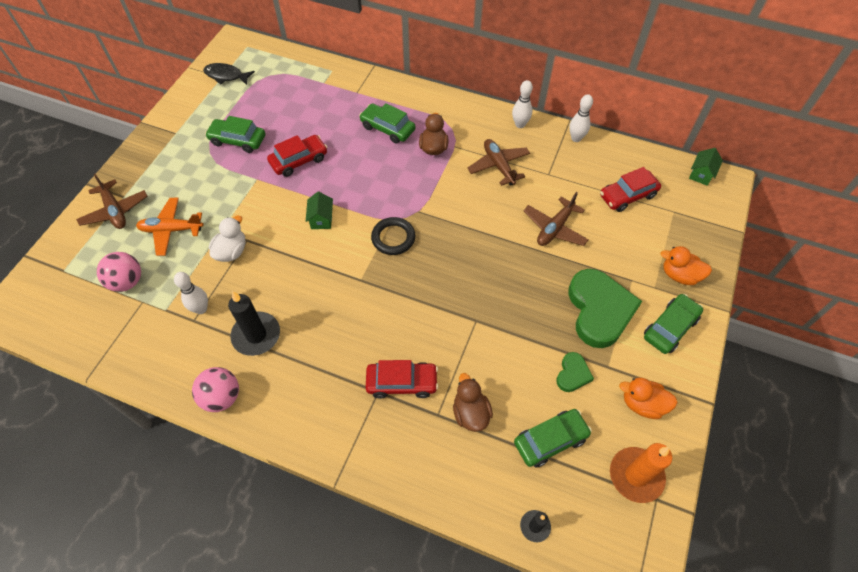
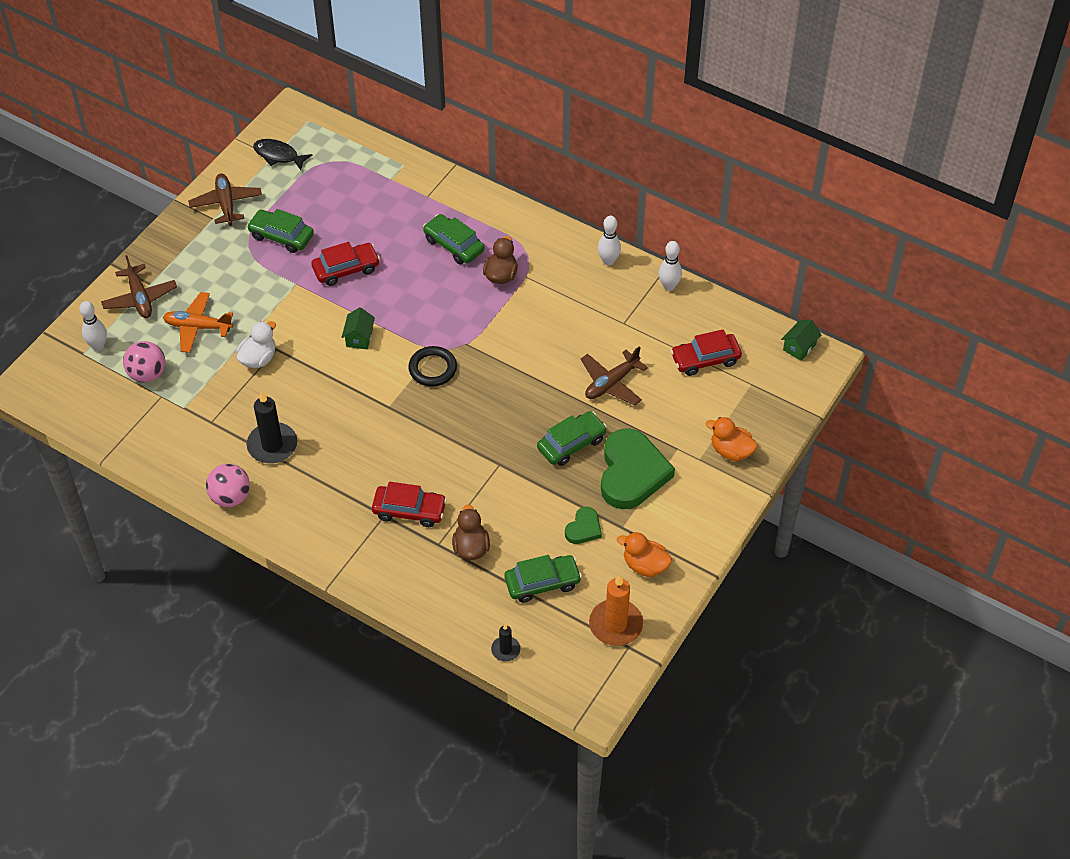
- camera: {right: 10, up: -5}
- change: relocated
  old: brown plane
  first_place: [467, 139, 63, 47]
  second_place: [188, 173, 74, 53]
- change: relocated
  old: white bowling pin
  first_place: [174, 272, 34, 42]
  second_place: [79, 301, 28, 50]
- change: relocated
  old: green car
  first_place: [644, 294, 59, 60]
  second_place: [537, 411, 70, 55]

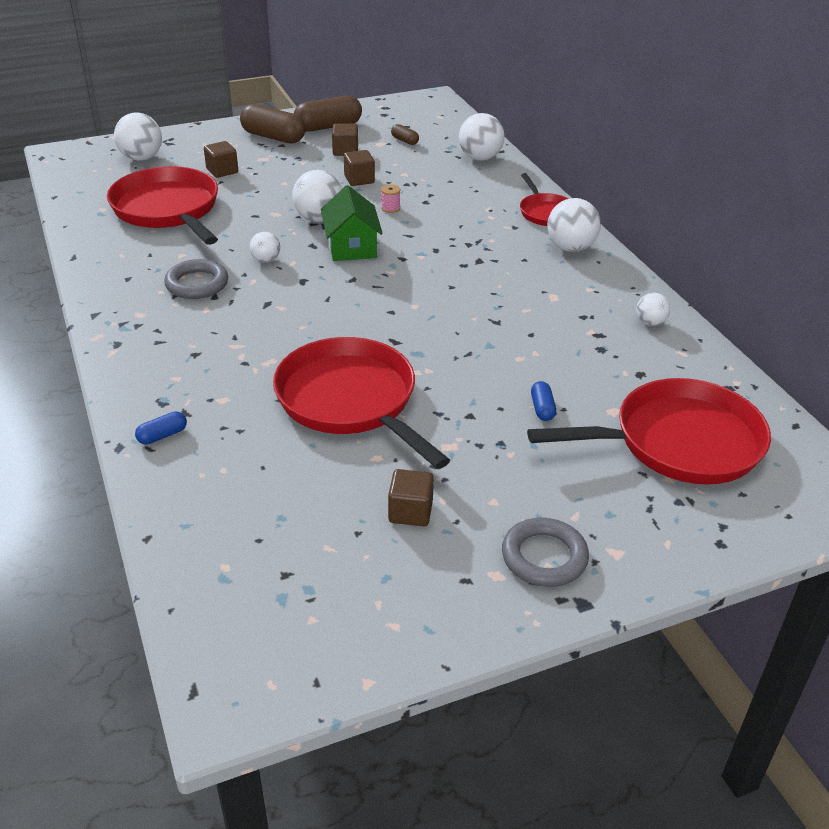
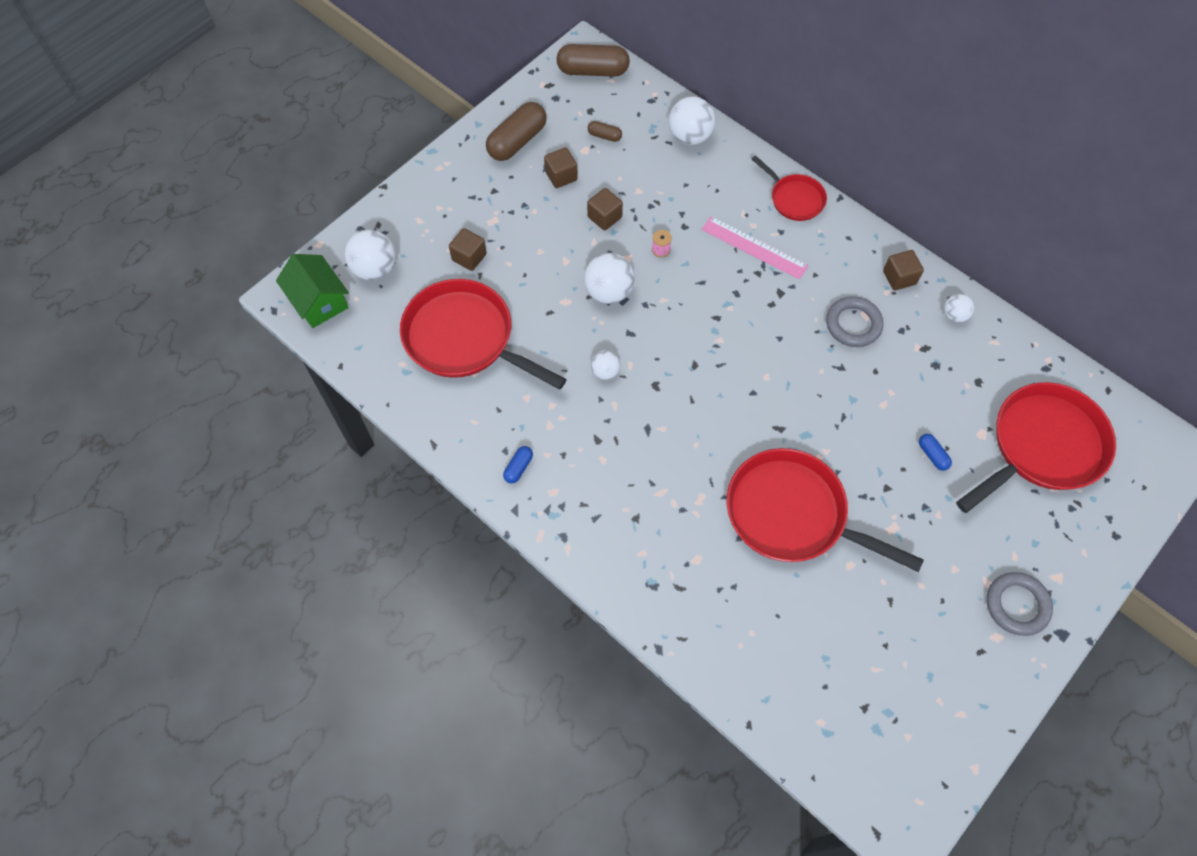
- camera: {right: -25, up: 25}
- change: relocated
  old: brown capsule
  first_place: [240, 104, 65, 40]
  second_place: [557, 44, 73, 33]
- change: relocated
  old: green house
  first_place: [321, 185, 62, 76]
  second_place: [276, 254, 73, 74]
- change: missing
  old: white ball
  first_place: [547, 198, 54, 54]
- change: relocated
  old: grey ring
  first_place: [164, 259, 64, 40]
  second_place: [826, 296, 57, 51]
- change: relocated
  old: blue capsule
  first_place: [135, 411, 52, 34]
  second_place: [503, 446, 30, 38]
- change: relocated
  old: brown cube
  first_place: [388, 469, 46, 57]
  second_place: [883, 250, 41, 40]
- change: appeared
  new: pink ruler
  second_place: [701, 217, 108, 63]

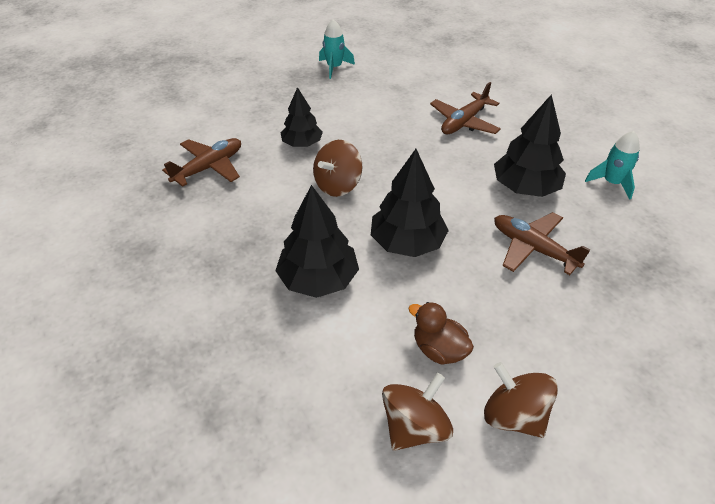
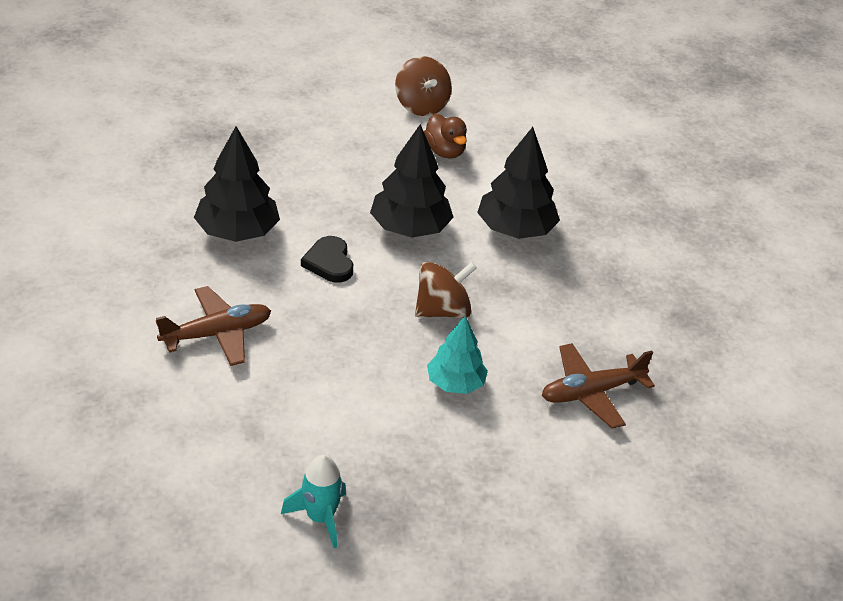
- camera: {right: -160, up: -5}
- change: colour
  old: black tree
  new: turquoise tree
  first_place: [280, 87, 43, 60]
  second_place: [427, 316, 61, 78]
- change: missing
  old: turquoise rocket
  first_place: [585, 131, 55, 69]
- change: missing
  old: brown plane
  first_place: [494, 212, 97, 63]
- change: missing
  old: brown spinning top
  first_place: [382, 373, 71, 78]
- change: appeared
  new: black heart
  second_place: [301, 236, 52, 47]

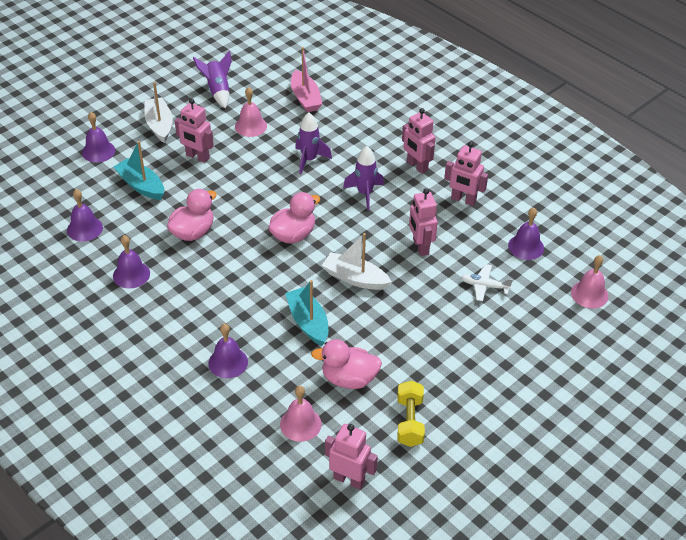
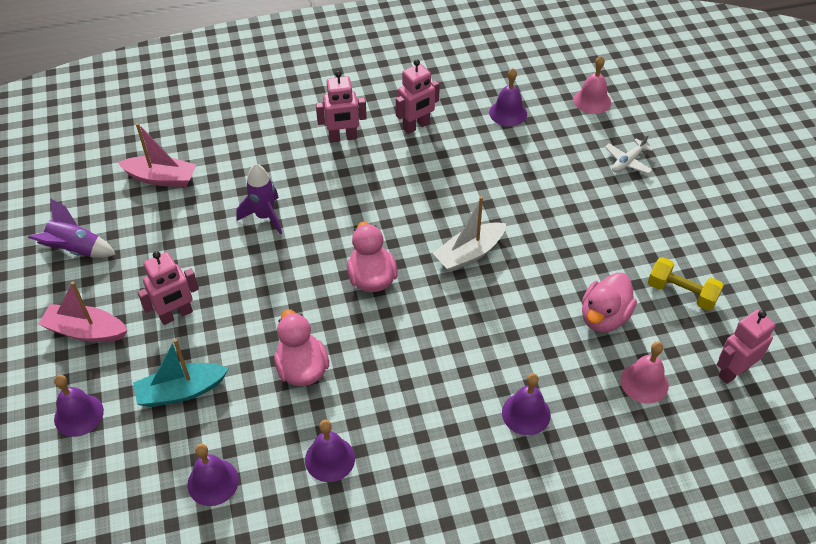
- camera: {right: -60, up: 5}
- change: colour
  old: white boat
  new: pink boat
  first_place: [144, 82, 29, 61]
  second_place: [38, 281, 90, 61]
- change: missing
  old: pink bell
  first_place: [235, 87, 32, 50]
- change: missing
  old: purple rocket
  first_place: [343, 146, 41, 64]
- change: missing
  old: pink robot
  first_place: [409, 188, 29, 68]
- change: relocated
  old: white plane
  first_place: [461, 264, 52, 37]
  second_place: [605, 134, 48, 40]
- change: missing
  old: turquoise boat
  first_place: [285, 280, 43, 66]

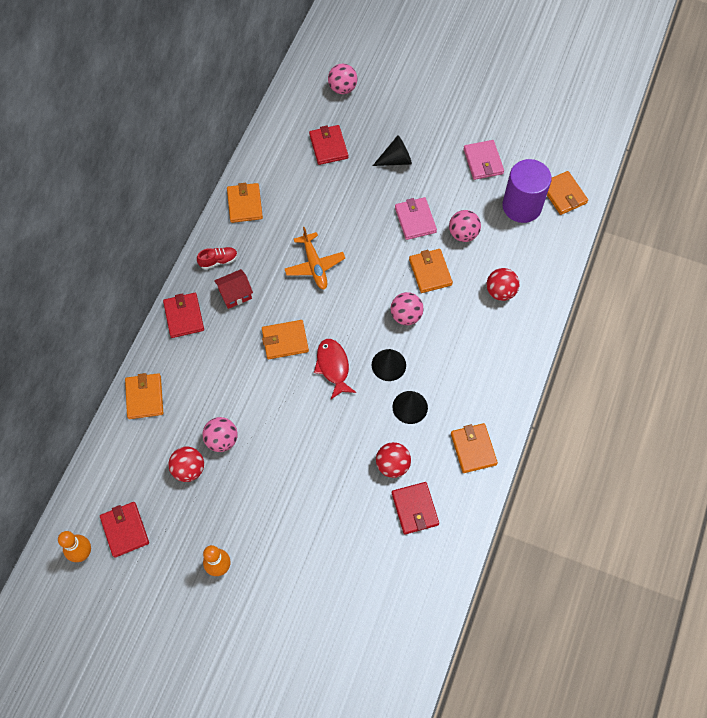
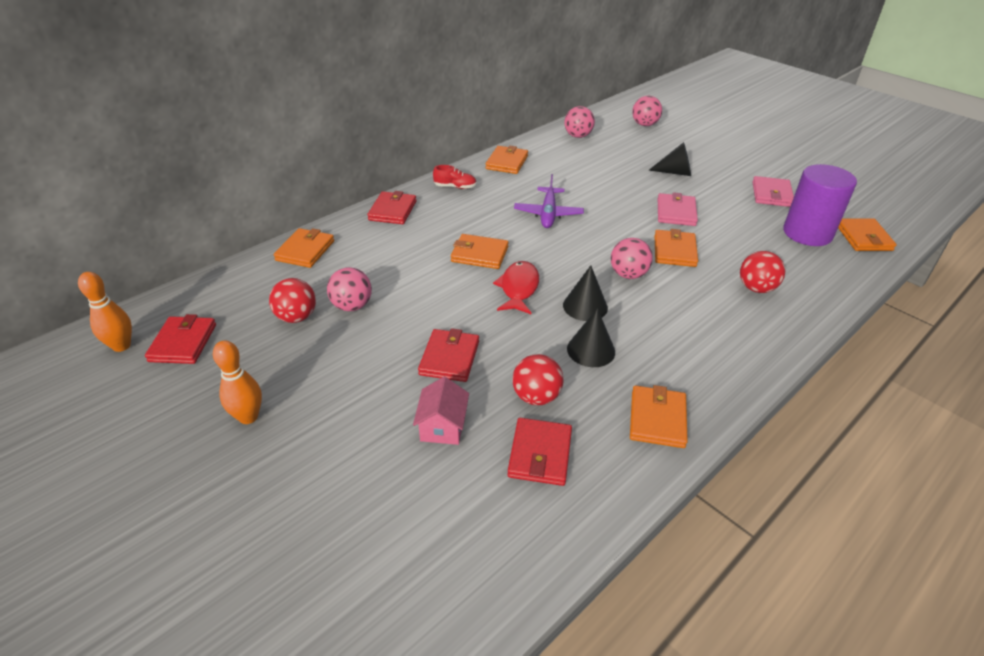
- camera: {right: 25, up: -25}
- change: relocated
  old: red wallet
  first_place: [309, 125, 39, 40]
  second_place: [418, 328, 61, 54]
- change: relocated
  old: pink ball
  first_place: [449, 210, 32, 32]
  second_place: [564, 106, 31, 32]
- change: colour
  old: orange plane
  new: purple plane
  first_place: [285, 227, 60, 63]
  second_place: [514, 174, 70, 54]
- change: missing
  old: red house
  first_place: [214, 269, 39, 40]
- change: appeared
  new: pink house
  second_place: [413, 377, 56, 68]

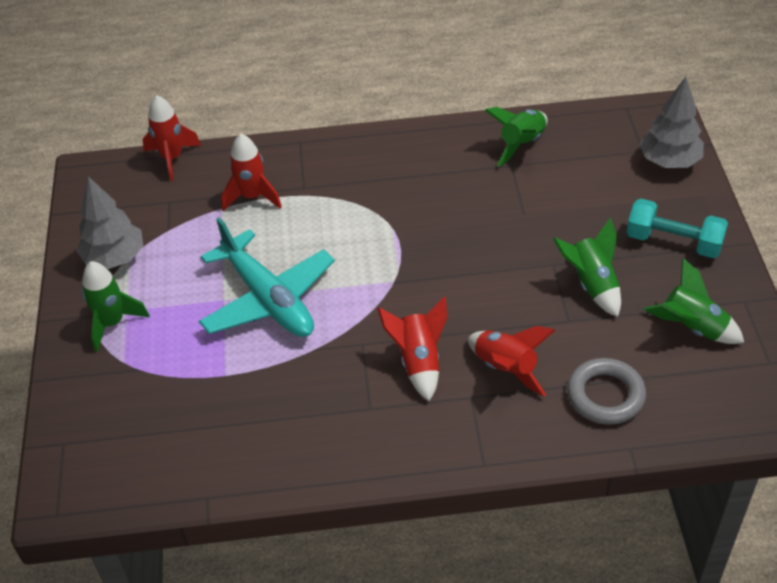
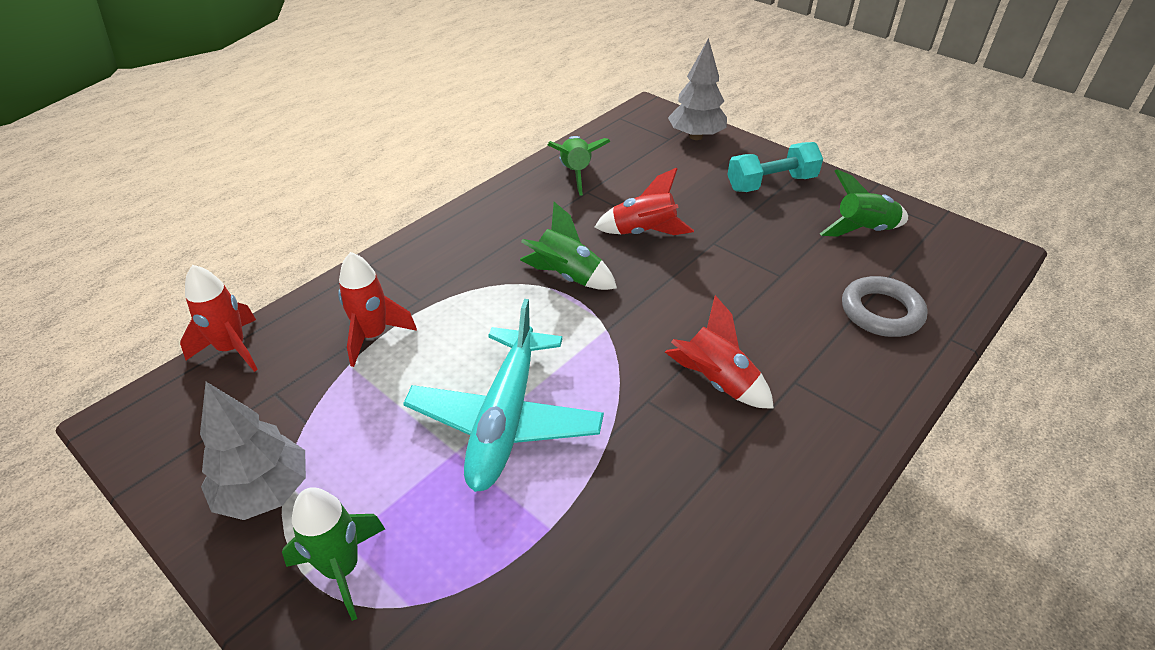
- camera: {right: -45, up: -5}
- change: spun
  old: turquoise plane
  first_place: [199, 218, 136, 119]
  second_place: [403, 299, 201, 193]
  degrees: 90
- change: relocated
  old: green rocket
  first_place: [553, 218, 68, 99]
  second_place: [520, 202, 97, 88]
- change: relocated
  old: red rocket
  first_place: [468, 326, 88, 71]
  second_place: [595, 168, 99, 67]

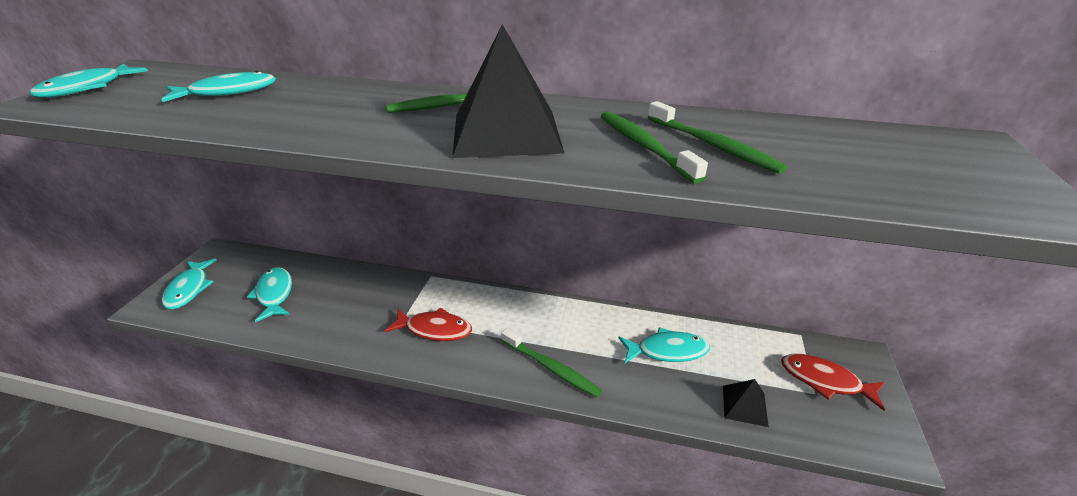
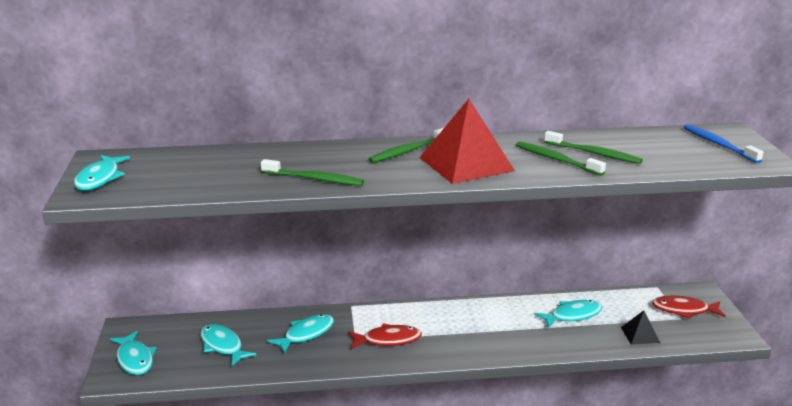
- camera: {right: -20, up: -10}
- change: colour
  old: black pyramid
  new: red pyramid
  first_place: [452, 24, 113, 134]
  second_place: [420, 99, 95, 85]
- change: relocated
  old: turquoise fish
  first_place: [161, 71, 115, 31]
  second_place: [267, 314, 67, 40]
- change: relocated
  old: green toothbrush
  first_place: [501, 328, 101, 70]
  second_place: [261, 159, 103, 27]
- change: appeared
  new: blue toothbrush
  second_place: [684, 125, 79, 38]

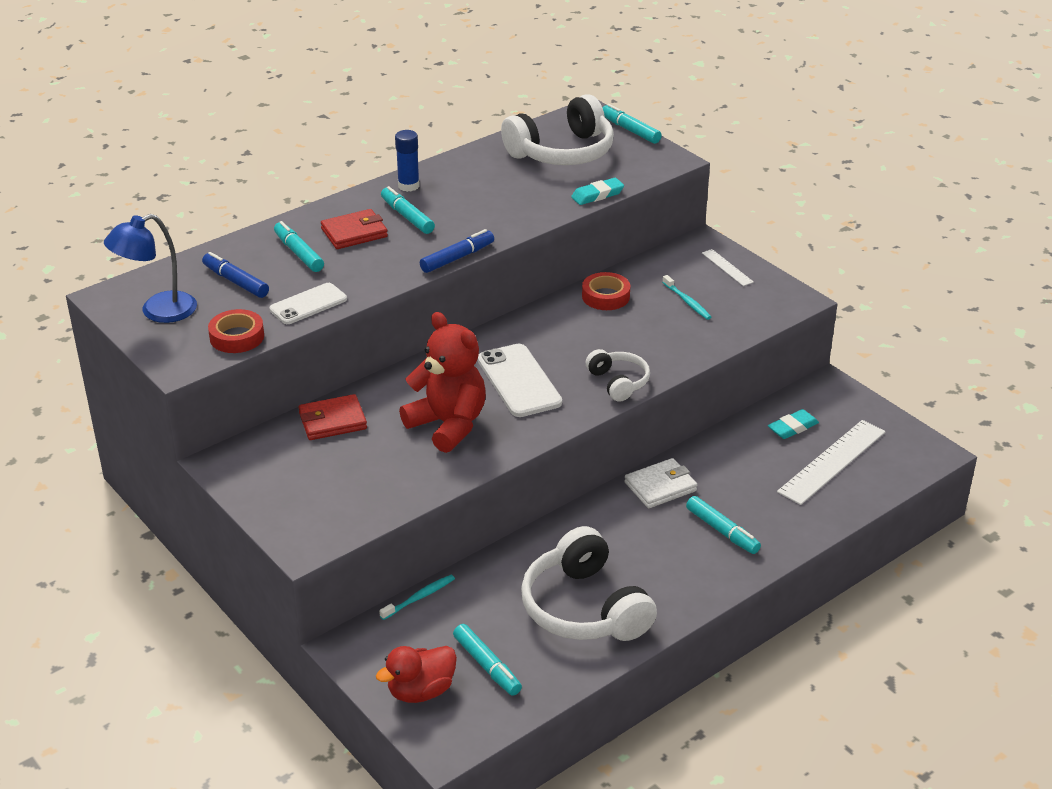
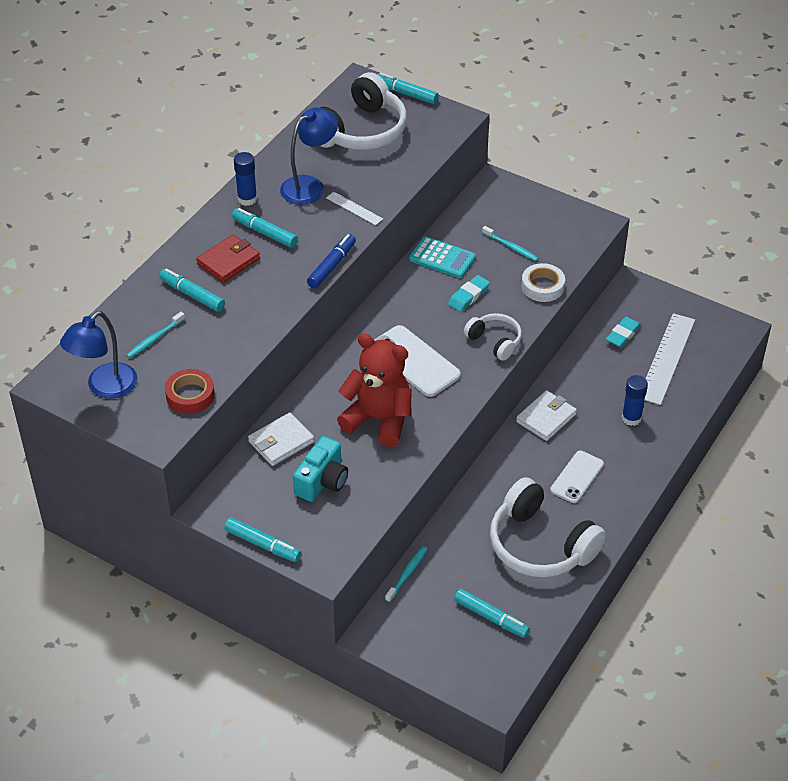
- camera: {right: -20, up: 10}
- change: relocated
  old: turquoise eraser
  first_place: [571, 178, 53, 27]
  second_place: [448, 275, 42, 37]
- change: relocated
  old: white ruler
  first_place: [702, 249, 52, 37]
  second_place: [326, 192, 57, 33]
- change: exchanged
  old: blue marker
  new: turquoise toothbrush
  first_place: [202, 252, 67, 46]
  second_place: [126, 312, 59, 46]
- change: exchanged
  old: red tape
  new: turquoise calculator
  first_place: [582, 272, 48, 38]
  second_place: [409, 237, 67, 41]
- change: relocated
  old: white phone
  first_place: [269, 283, 78, 41]
  second_place: [550, 451, 54, 52]
- change: colour
  old: red wallet
  new: white wallet
  first_place: [298, 394, 69, 46]
  second_place: [248, 413, 66, 53]
- change: relocated
  old: turquoise marker
  first_place: [686, 496, 75, 58]
  second_place: [224, 517, 78, 45]
- change: missing
  old: red duck
  first_place: [376, 646, 81, 57]
- change: appeared
  new: blue lamp
  second_place: [280, 108, 58, 97]
- change: appeared
  new: white tape
  second_place: [521, 263, 44, 39]
- change: appeared
  new: blue glue stick
  second_place: [622, 375, 26, 51]
- change: appeared
  new: turquoise camera
  second_place: [293, 436, 55, 66]

